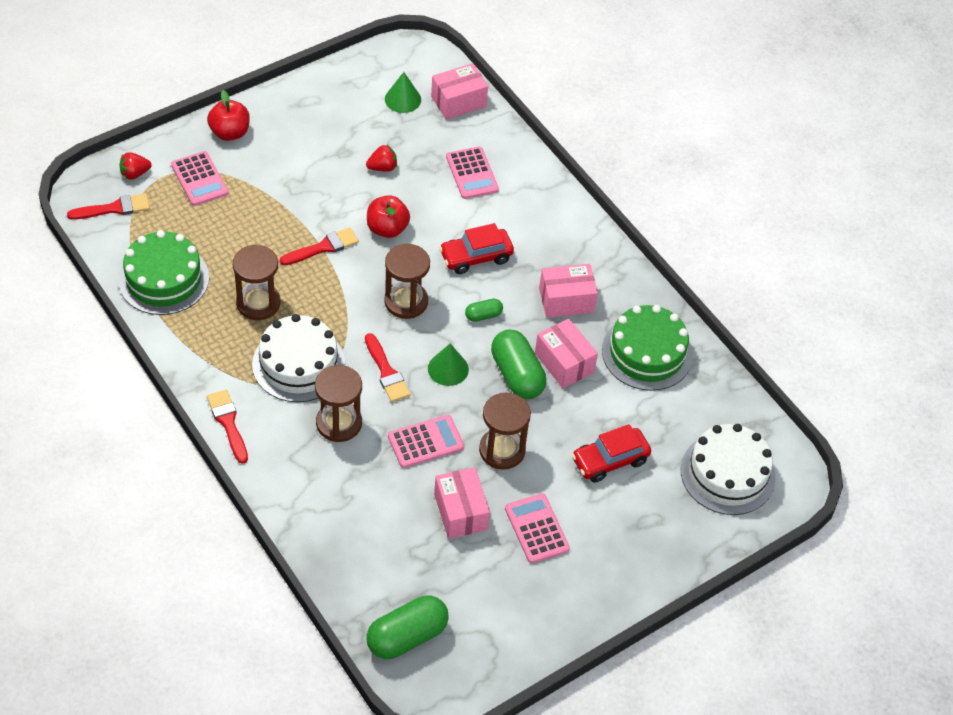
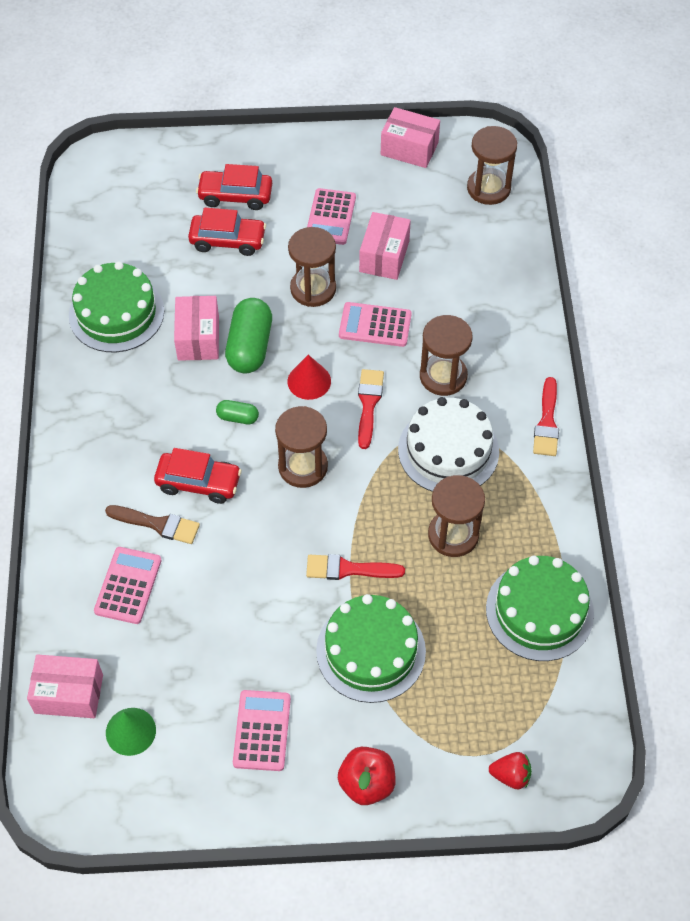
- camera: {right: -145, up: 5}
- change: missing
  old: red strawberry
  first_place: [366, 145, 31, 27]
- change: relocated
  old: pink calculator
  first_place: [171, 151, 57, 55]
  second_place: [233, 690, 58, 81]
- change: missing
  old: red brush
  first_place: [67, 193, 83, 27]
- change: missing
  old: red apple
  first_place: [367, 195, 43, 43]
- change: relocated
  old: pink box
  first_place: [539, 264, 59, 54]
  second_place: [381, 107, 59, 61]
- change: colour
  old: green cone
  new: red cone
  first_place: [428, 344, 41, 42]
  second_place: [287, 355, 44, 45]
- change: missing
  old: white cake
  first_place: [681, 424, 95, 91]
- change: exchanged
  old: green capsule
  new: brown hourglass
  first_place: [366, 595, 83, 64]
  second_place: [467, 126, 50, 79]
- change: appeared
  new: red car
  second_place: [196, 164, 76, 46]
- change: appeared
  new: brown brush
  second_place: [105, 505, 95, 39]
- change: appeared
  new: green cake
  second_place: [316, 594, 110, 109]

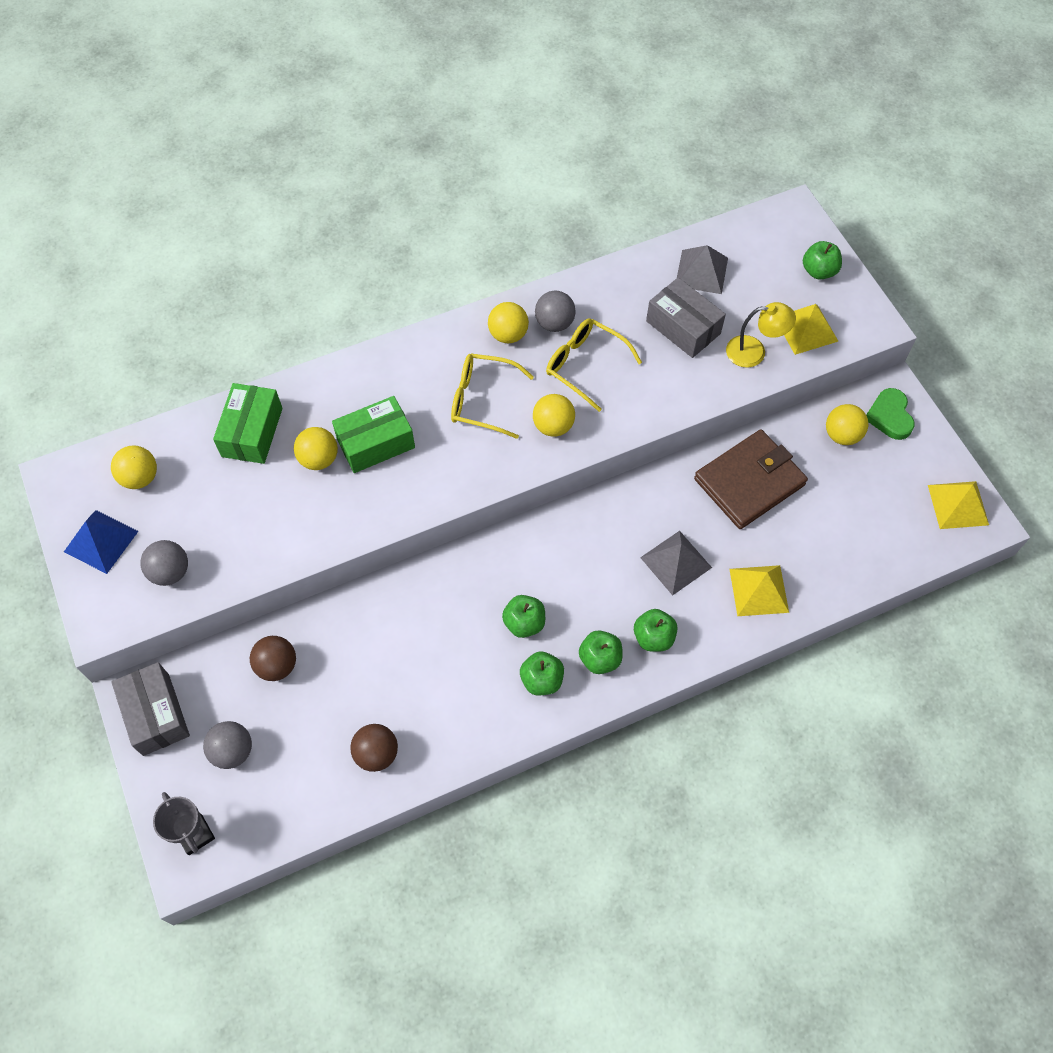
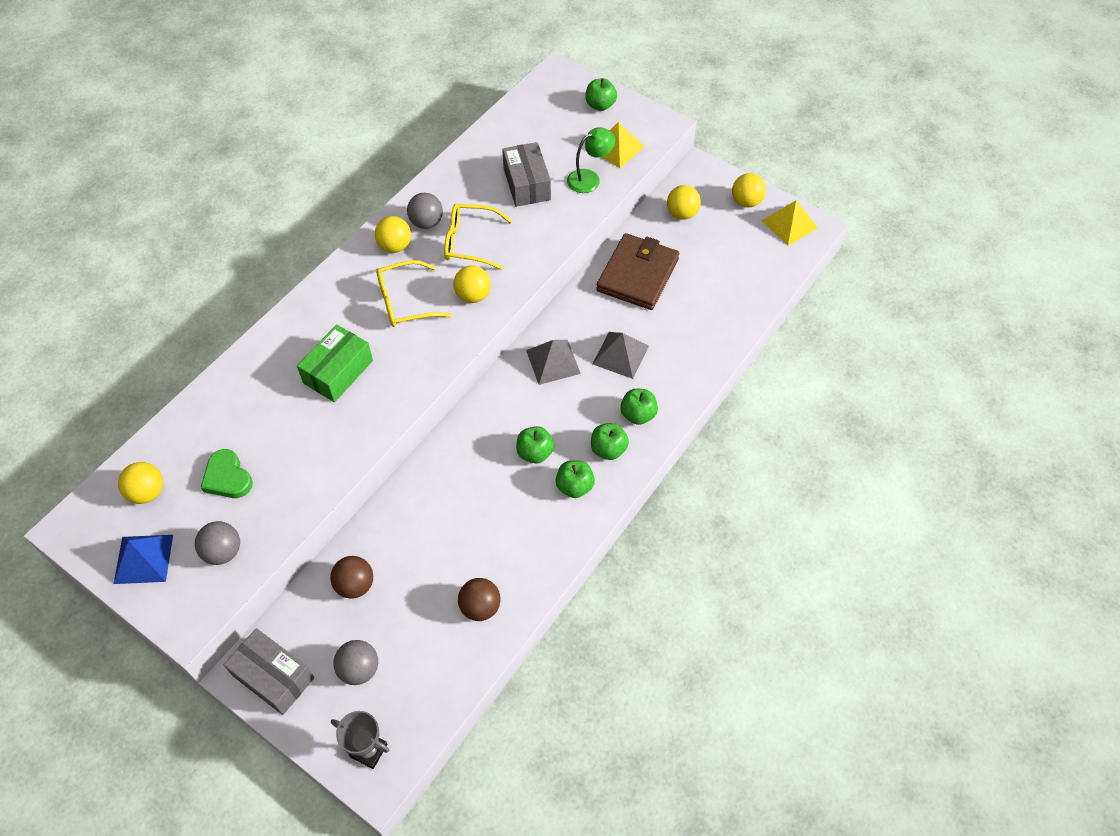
- camera: {right: -30, up: -5}
- change: relocated
  old: grey pyramid
  first_place: [677, 245, 51, 49]
  second_place: [526, 340, 55, 45]
- change: spun
  old: grey box
  first_place: [646, 277, 80, 81]
  second_place: [502, 142, 49, 65]
  degrees: 60
- change: colour
  old: yellow lamp
  new: green lamp
  first_place: [726, 302, 70, 66]
  second_place: [567, 127, 48, 66]
- change: missing
  old: green box
  first_place: [213, 383, 70, 81]
- change: relocated
  old: green heart
  first_place: [866, 388, 49, 52]
  second_place: [201, 449, 52, 49]
- change: relocated
  old: yellow ball
  first_place: [294, 427, 44, 43]
  second_place: [732, 173, 34, 34]
- change: missing
  old: yellow pyramid
  first_place: [730, 565, 59, 51]

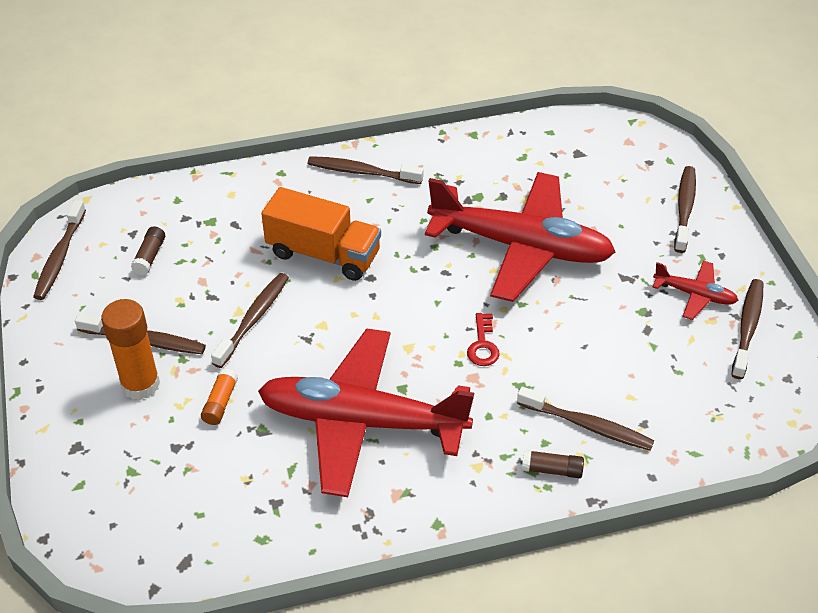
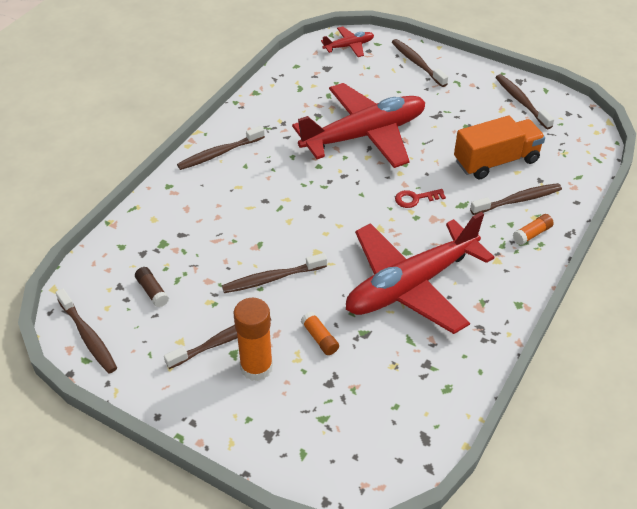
- camera: {right: -45, up: 0}
- change: relocated
  old: orange truck
  first_place: [261, 187, 120, 94]
  second_place: [454, 116, 91, 63]
- change: relocated
  old: red plane
  first_place: [653, 261, 86, 59]
  second_place: [321, 26, 53, 31]
- change: spun
  old: brown toothbrush
  first_place: [211, 273, 78, 95]
  second_place: [222, 253, 105, 40]
  degrees: -90
- change: spun
  old: red key
  first_place: [467, 313, 33, 53]
  second_place: [395, 189, 51, 19]
  degrees: 120
- change: colour
  old: brown glue stick
  new: orange glue stick
  first_place: [522, 450, 62, 28]
  second_place: [513, 214, 41, 31]

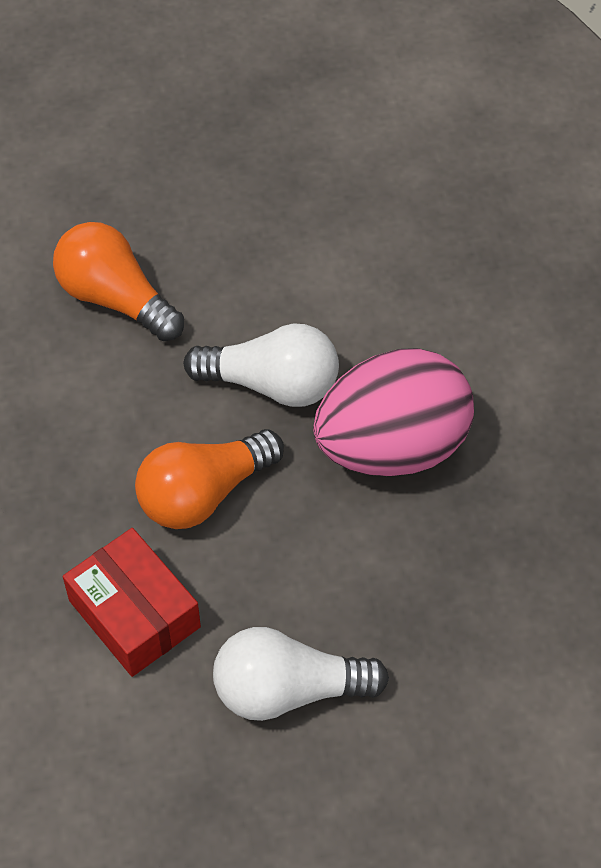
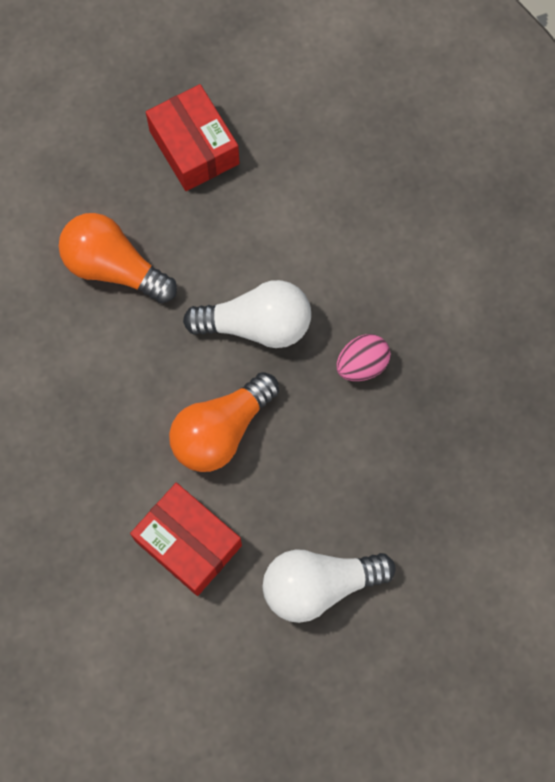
- camera: {right: -10, up: 15}
- change: size
  old: pink egg
  first_place: [313, 348, 161, 128]
  second_place: [336, 334, 55, 47]
  factor: 0.44
- change: appeared
  new: red box
  second_place: [146, 84, 93, 107]

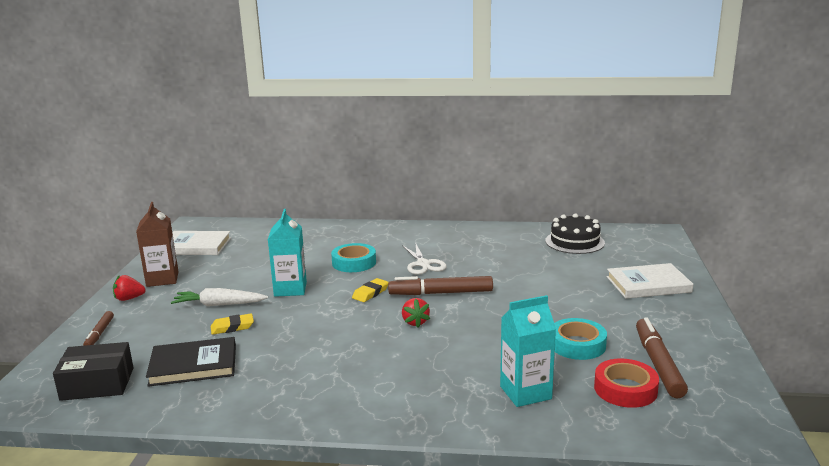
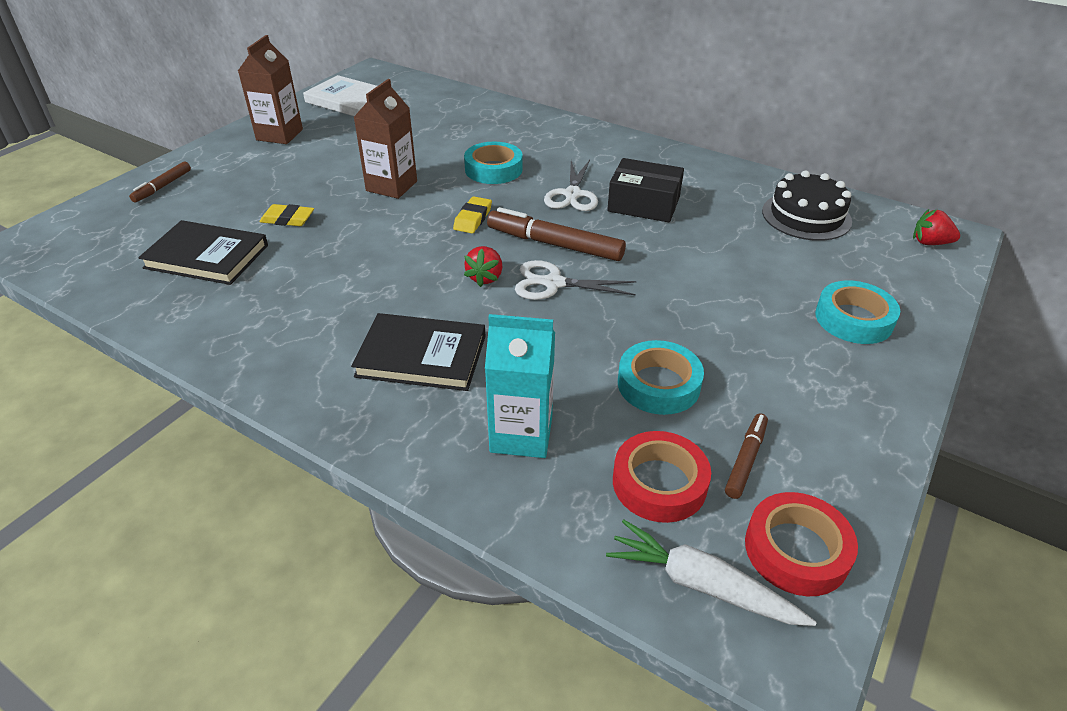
- camera: {right: 25, up: 20}
- change: colour
  old: turquoise carton
  new: brown carton
  first_place: [268, 209, 39, 88]
  second_place: [353, 79, 64, 120]
- change: exchanged
  old: white book
  new: turquoise tape
  first_place: [607, 263, 86, 36]
  second_place: [815, 280, 85, 64]
- change: relocated
  old: red strawberry
  first_place: [113, 275, 33, 26]
  second_place: [913, 209, 47, 36]
- change: spun
  old: yellow eraser
  first_place: [352, 278, 36, 24]
  second_place: [453, 196, 39, 37]
  degrees: -45
- change: relocated
  old: white carrot
  first_place: [171, 288, 97, 18]
  second_place: [606, 520, 211, 106]
- change: size
  old: brown marker
  first_place: [636, 317, 52, 81]
  second_place: [725, 413, 43, 86]
  factor: 0.56
- change: relocated
  old: black box
  first_place: [53, 342, 80, 59]
  second_place: [607, 158, 77, 65]
- change: appeared
  new: white scissors
  second_place: [515, 260, 121, 40]
- change: appeared
  new: black book
  second_place: [351, 313, 135, 78]
- change: appeared
  new: red tape
  second_place: [745, 492, 113, 104]

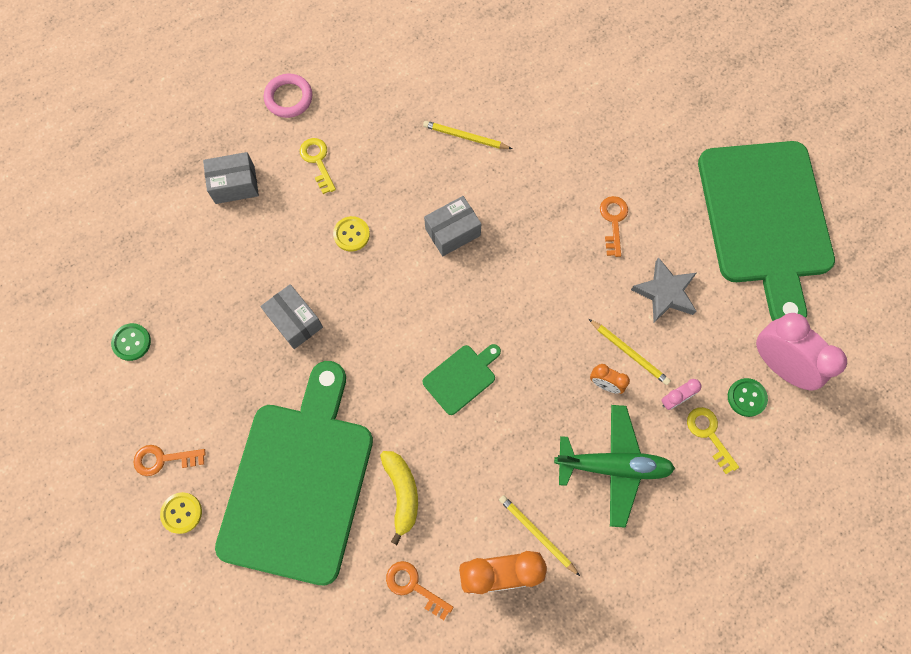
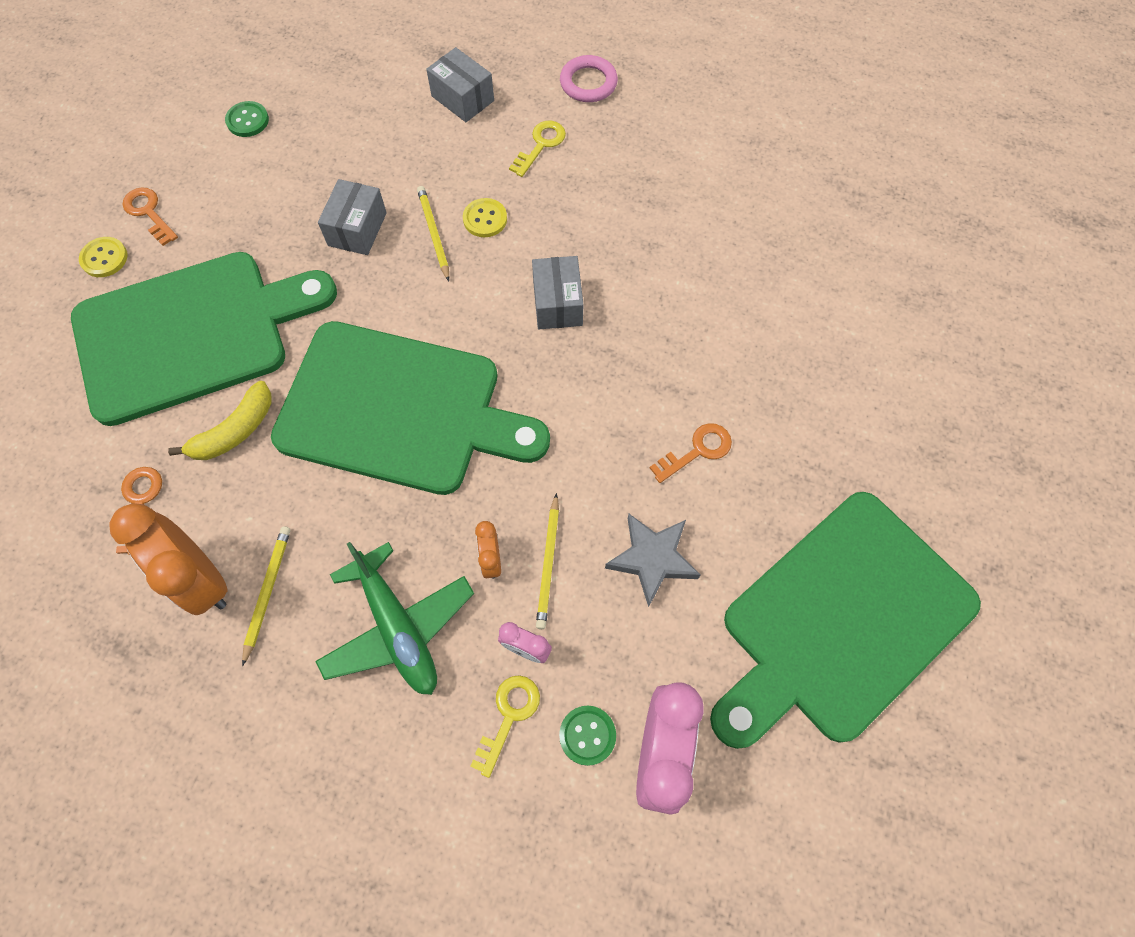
- camera: {right: 55, up: -5}
- change: relocated
  old: yellow pencil
  first_place: [423, 121, 89, 28]
  second_place: [417, 186, 32, 95]
- change: spun
  old: grey box
  first_place: [424, 196, 57, 60]
  second_place: [532, 256, 51, 73]
  degrees: 60
- change: size
  old: green cutting board
  first_place: [423, 344, 78, 71]
  second_place: [271, 321, 279, 174]
  factor: 2.49

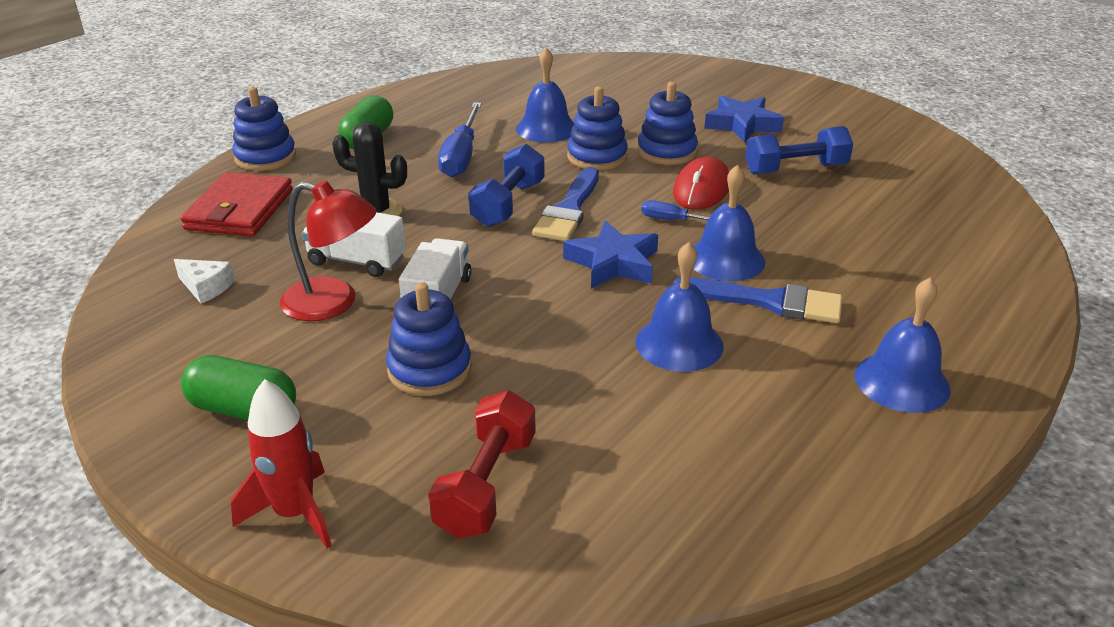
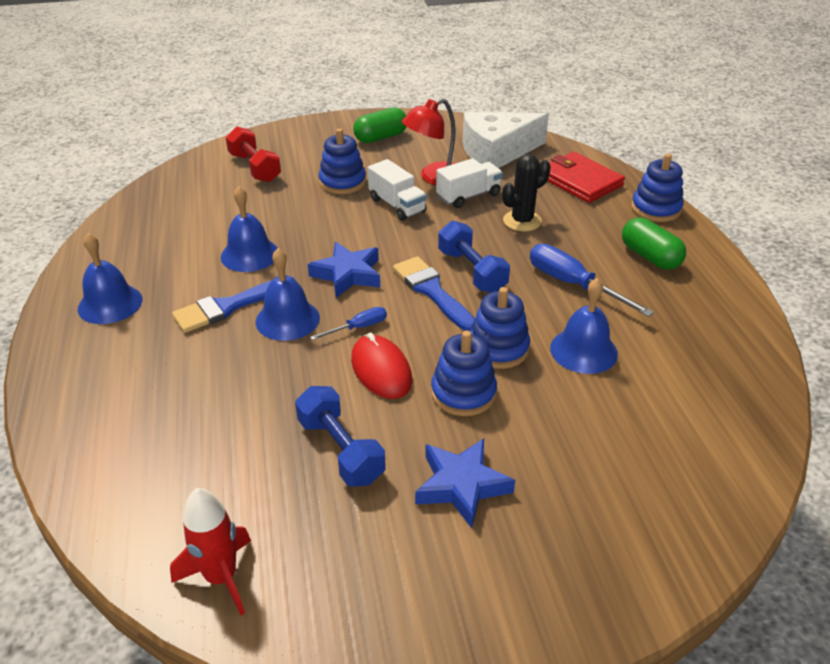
- camera: {right: 130, up: 5}
- change: spun
  old: blue dumbbell
  first_place: [745, 126, 108, 49]
  second_place: [295, 386, 91, 101]
  degrees: -60
- change: size
  old: white cheese
  first_place: [174, 259, 61, 44]
  second_place: [463, 112, 86, 56]
  factor: 2.42
- change: relocated
  old: red rocket
  first_place: [231, 379, 101, 169]
  second_place: [170, 488, 81, 127]

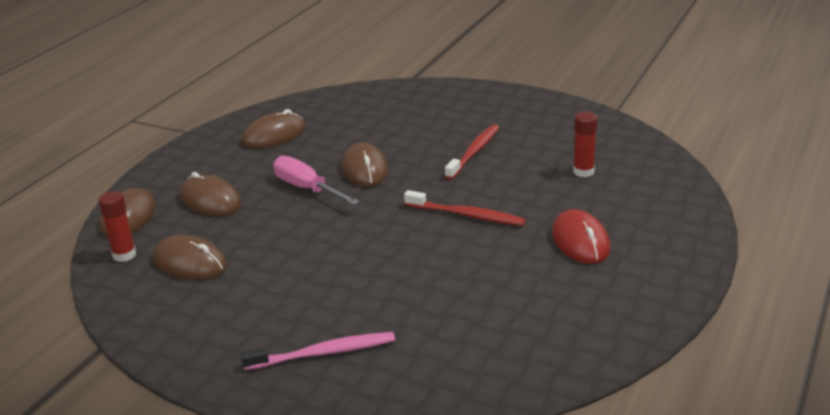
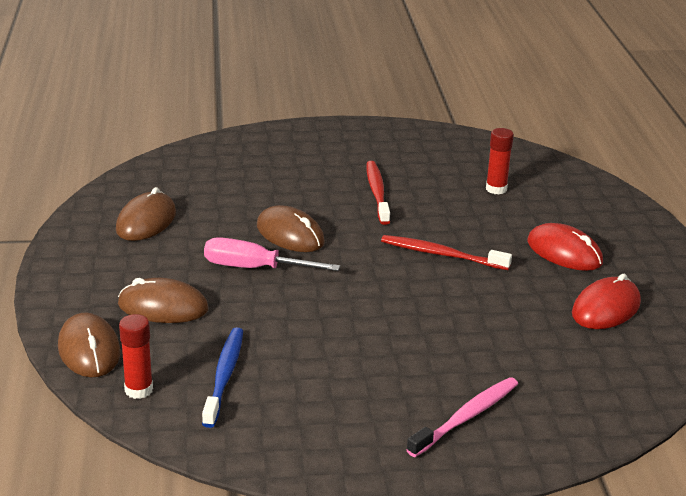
- camera: {right: -35, up: 0}
- change: spun
  old: red toothbrush
  first_place: [404, 190, 122, 36]
  second_place: [381, 235, 131, 35]
  degrees: -150
- change: exchanged
  old: brown mouse
  new: blue toothbrush
  first_place: [153, 235, 74, 45]
  second_place: [202, 327, 41, 101]
- change: appeared
  new: red mouse
  second_place: [572, 274, 69, 55]

